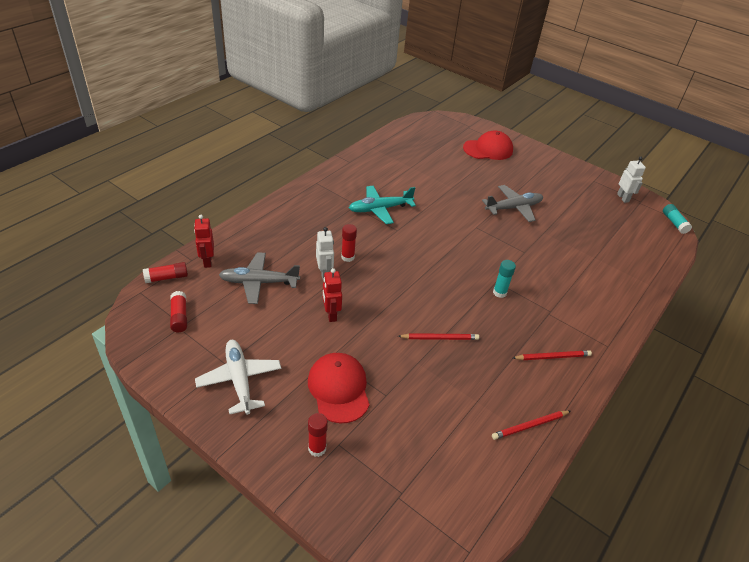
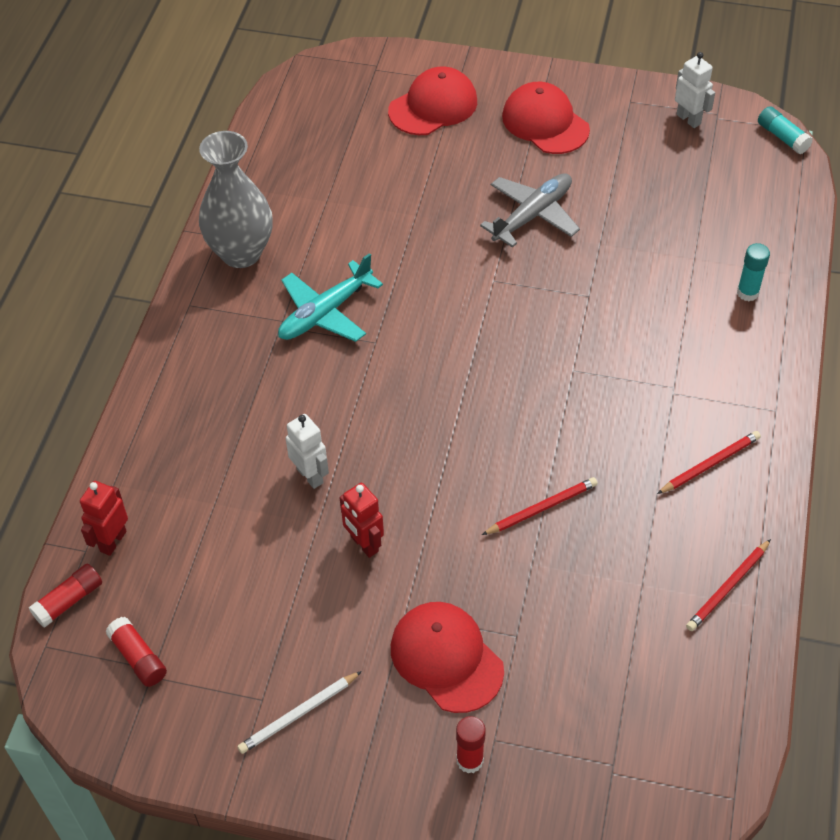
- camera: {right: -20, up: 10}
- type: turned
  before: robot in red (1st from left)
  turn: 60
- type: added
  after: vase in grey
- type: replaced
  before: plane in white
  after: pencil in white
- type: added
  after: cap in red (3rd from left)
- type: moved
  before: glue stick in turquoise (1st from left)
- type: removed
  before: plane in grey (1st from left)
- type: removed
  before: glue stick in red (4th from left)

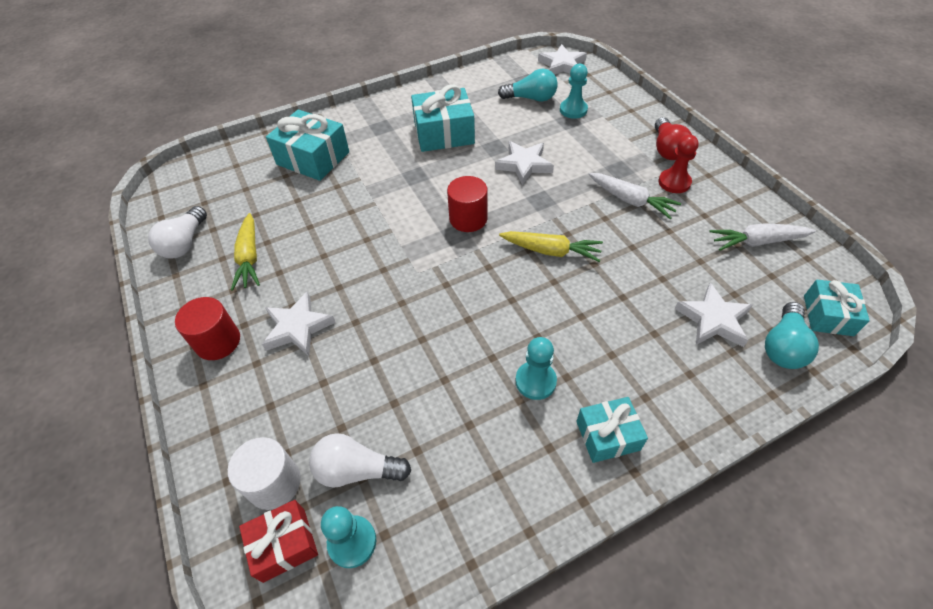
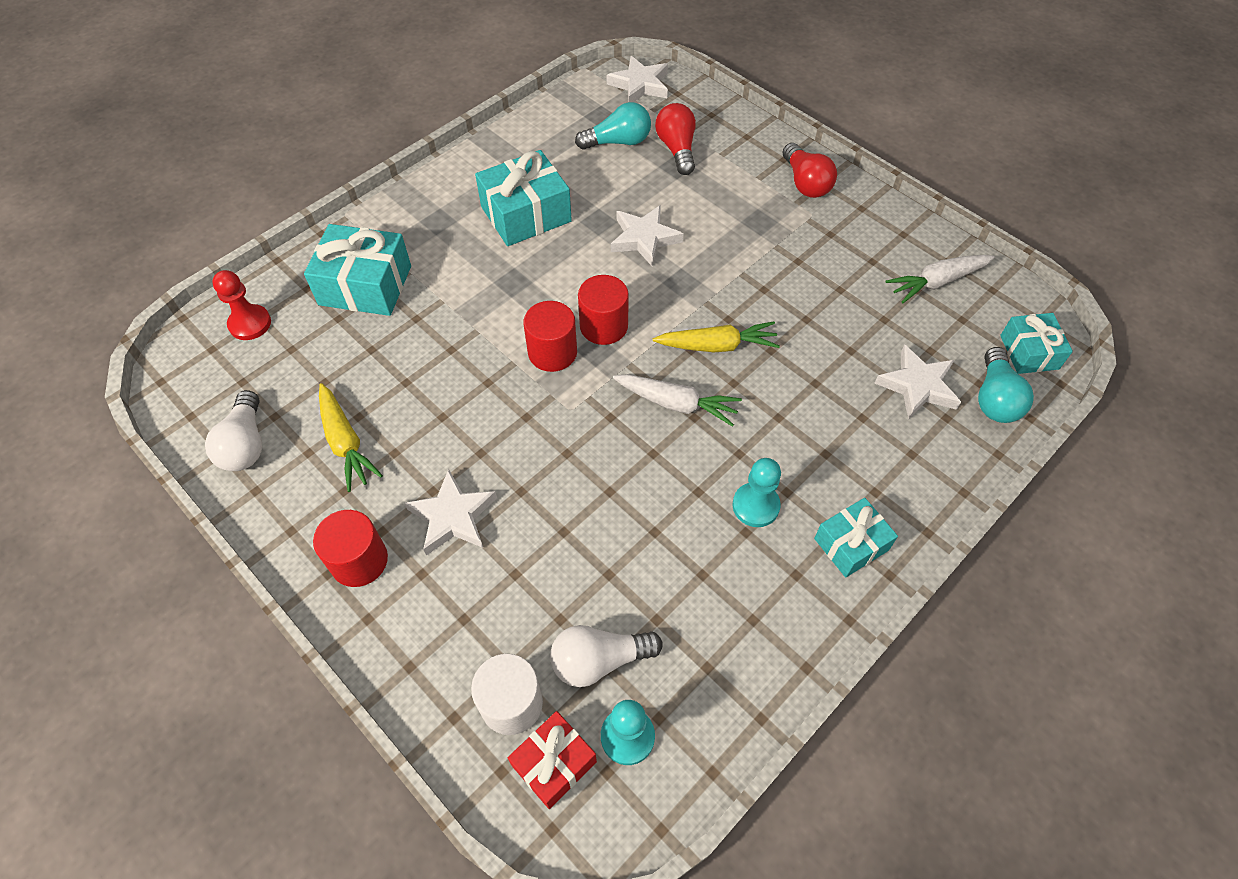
- camera: {right: -20, up: 5}
- type: moved
  before: pawn in red
- type: added
  after: cylinder in red (2nd from left)
- type: moved
  before: carrot in white (1st from left)
- type: replaced
  before: pawn in turquoise (3rd from left)
  after: light bulb in red (1st from left)

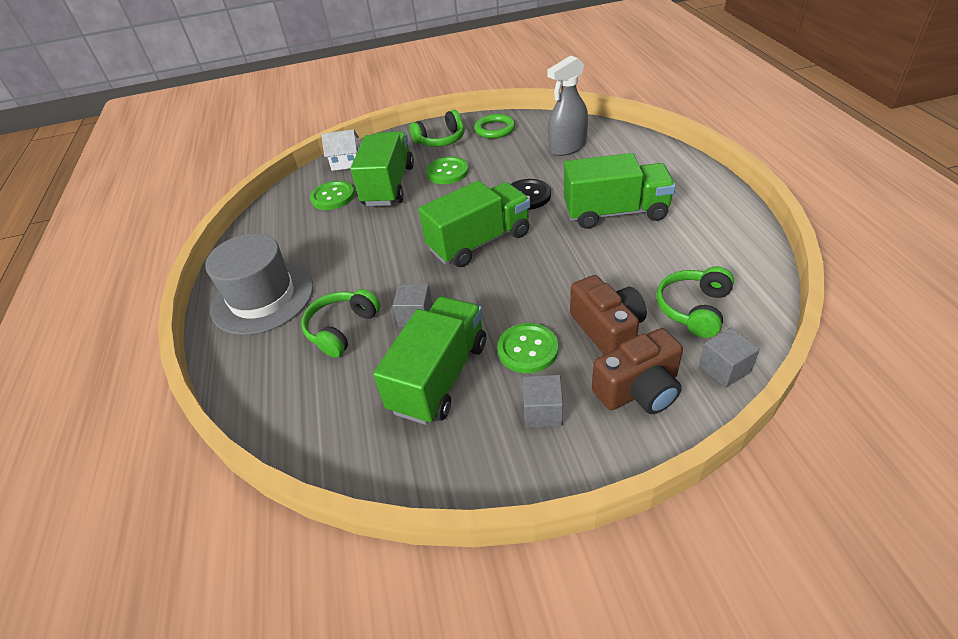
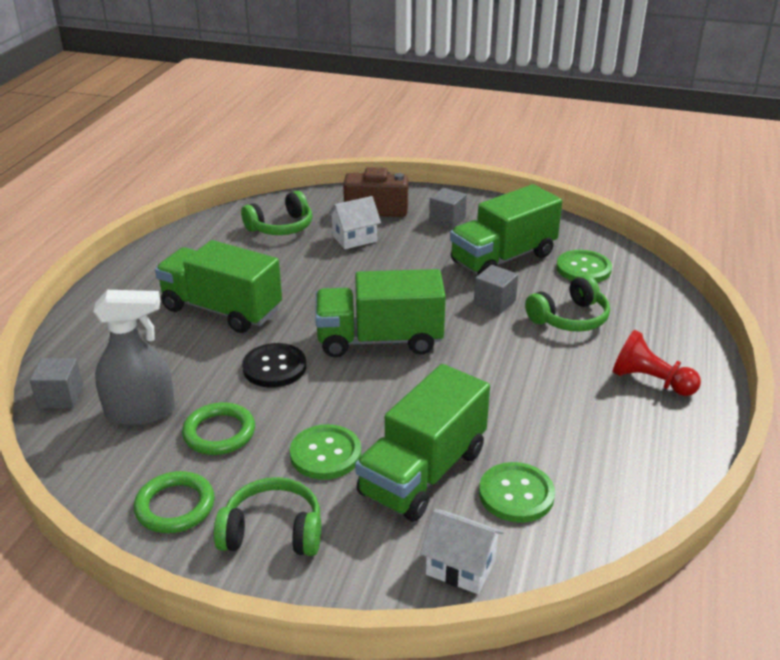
- camera: {right: -155, up: -10}
- type: moved
  before: cube in grey (3rd from left in the first image)
  after: cube in grey (1st from left)
- type: added
  after: ring in green (2nd from left)
- type: replaced
  before: camera in brown (1st from left)
  after: house in white (1st from left)
- type: moved
  before: button in green (3rd from left)
- type: replaced
  before: hat in grey
  after: pawn in red

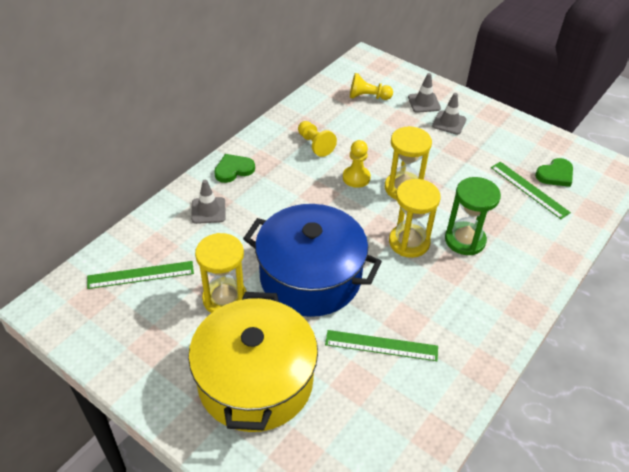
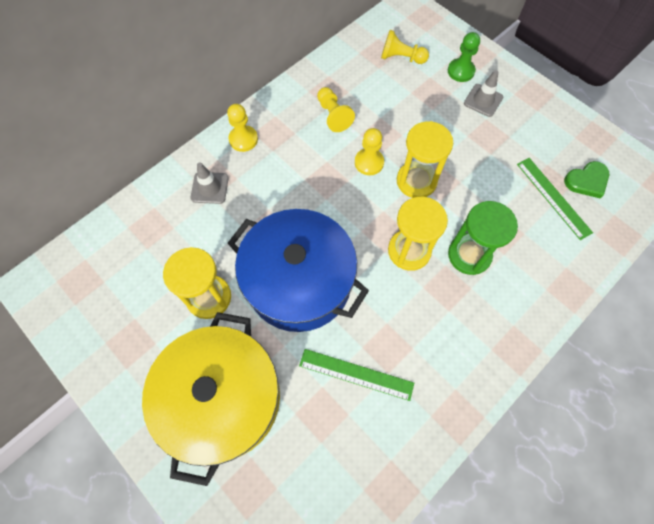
- camera: {right: 10, up: 20}
- type: replaced
  before: heart in green (1st from left)
  after: pawn in yellow (1st from left)
- type: replaced
  before: traffic cone in grey (2nd from left)
  after: pawn in green
- type: removed
  before: ruler in green (1st from left)

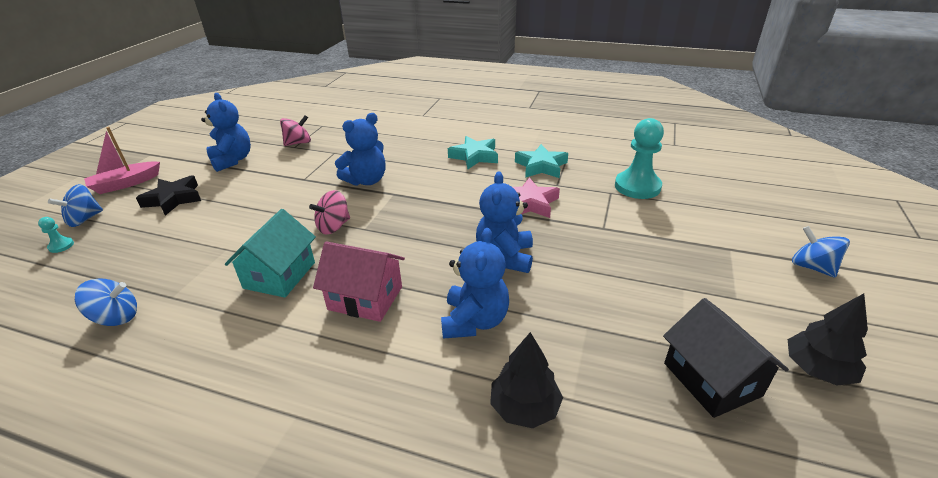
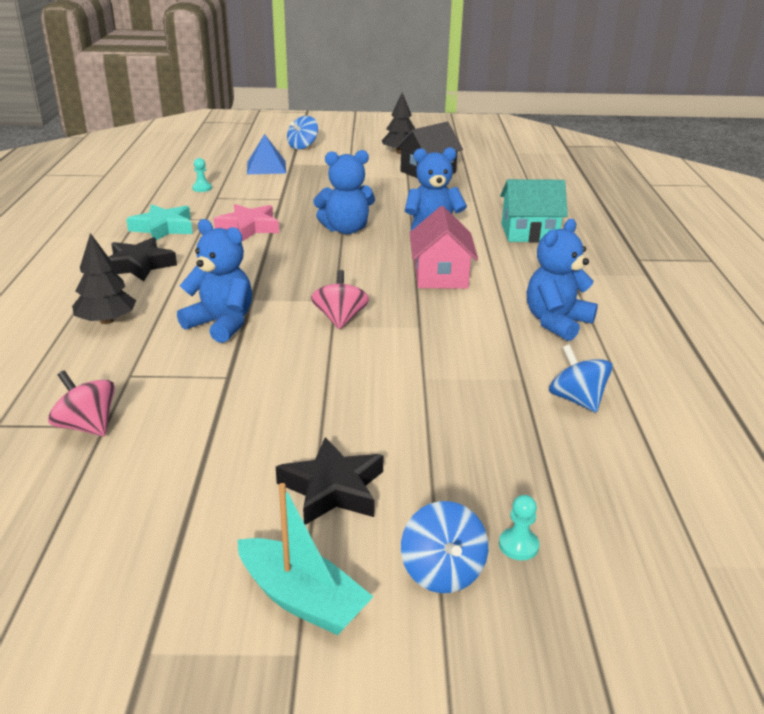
- camera: {right: -110, up: -5}
- type: moved
  before: tree in black (1st from left)
- type: recoloured
  before: star in turquoise (1st from left)
  after: star in black (1st from left)
- type: resized
  before: pawn in turquoise (2nd from left in the first image)
  scale: 0.43
- type: recoloured
  before: boat in pink
  after: boat in turquoise
- type: added
  after: pyramid in blue
- type: turned
  before: spinning top in pink (2nd from left)
  turn: -120
- type: turned
  before: spinning top in blue (1st from left in the first image)
  turn: 60
- type: moved
  before: house in turquoise
- type: moved
  before: teddy bear in blue (1st from left in the first image)
  after: teddy bear in blue (4th from left)

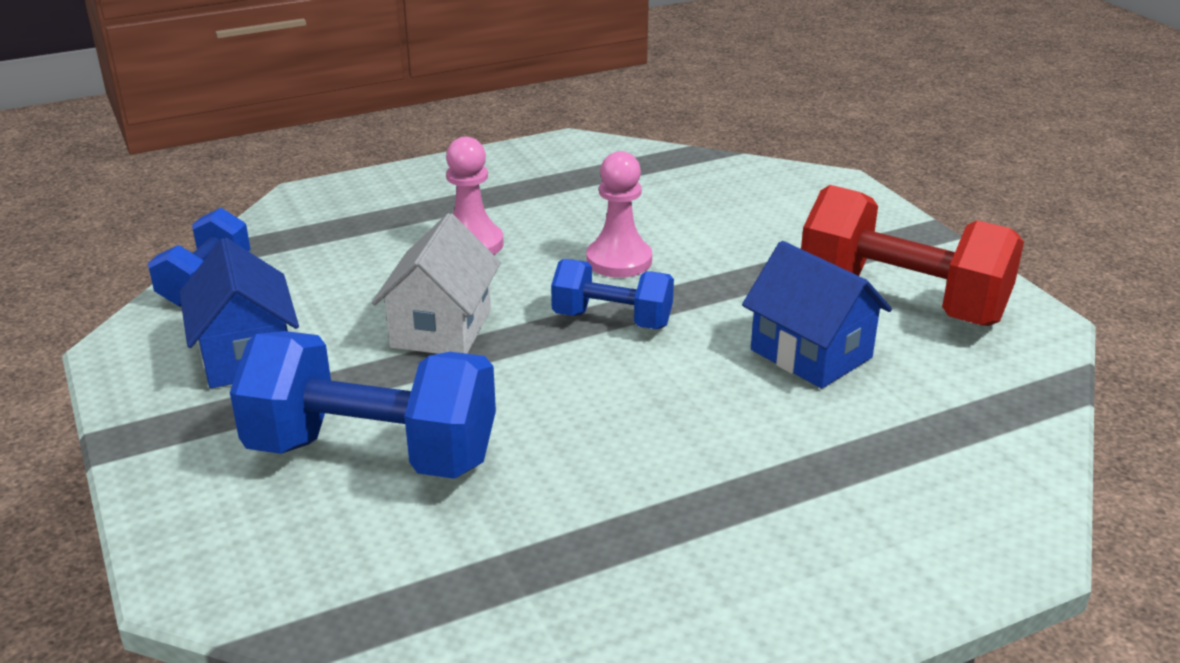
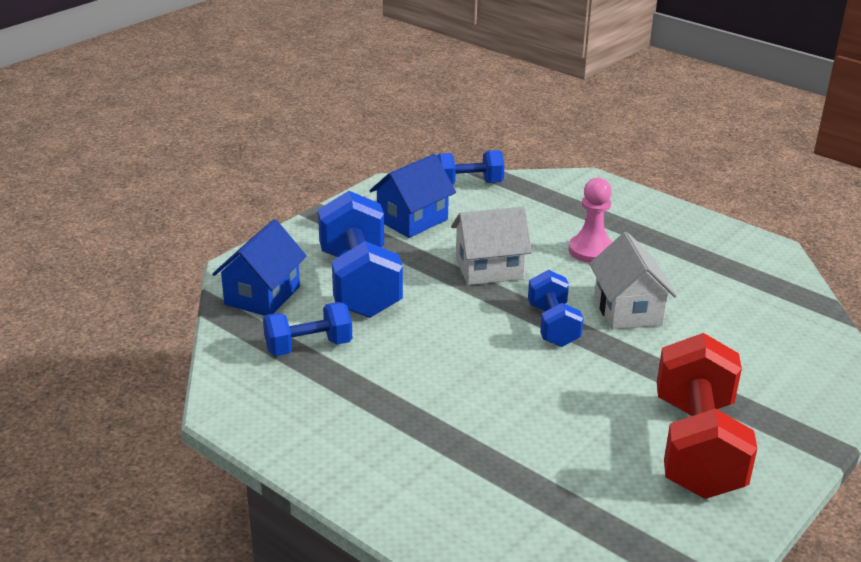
- camera: {right: 65, up: 0}
- type: moved
  before: house in blue (2nd from left in the first image)
  after: house in blue (1st from left)
- type: added
  after: dumbbell in blue (1st from left)
- type: replaced
  before: pawn in pink (2nd from left)
  after: house in white (2nd from left)

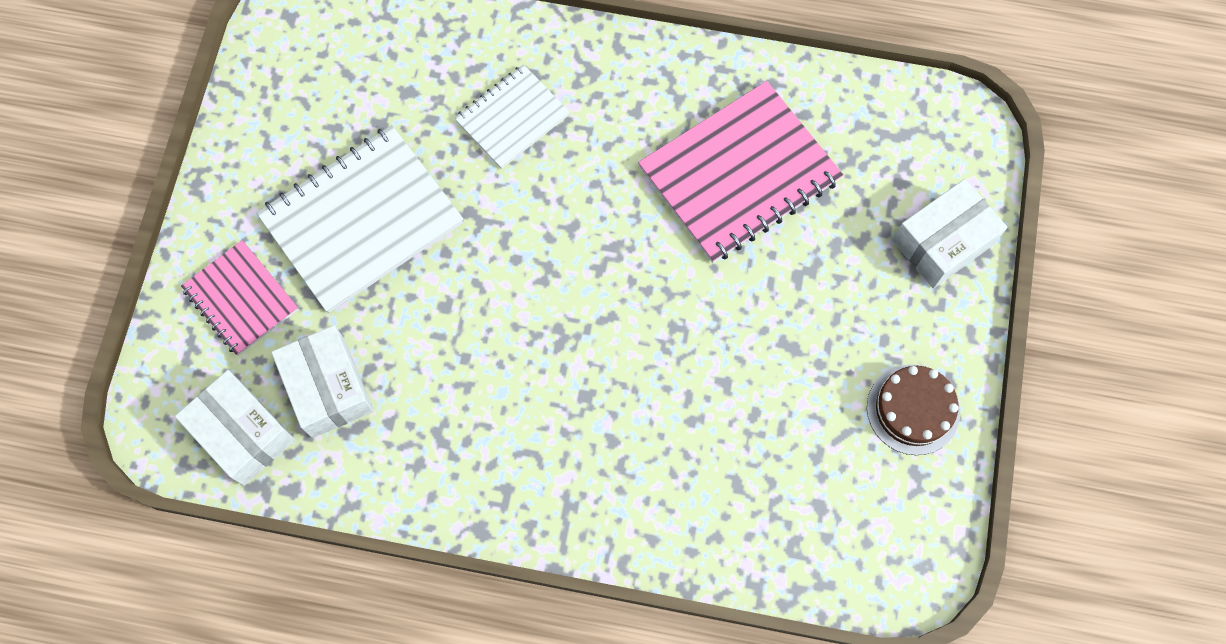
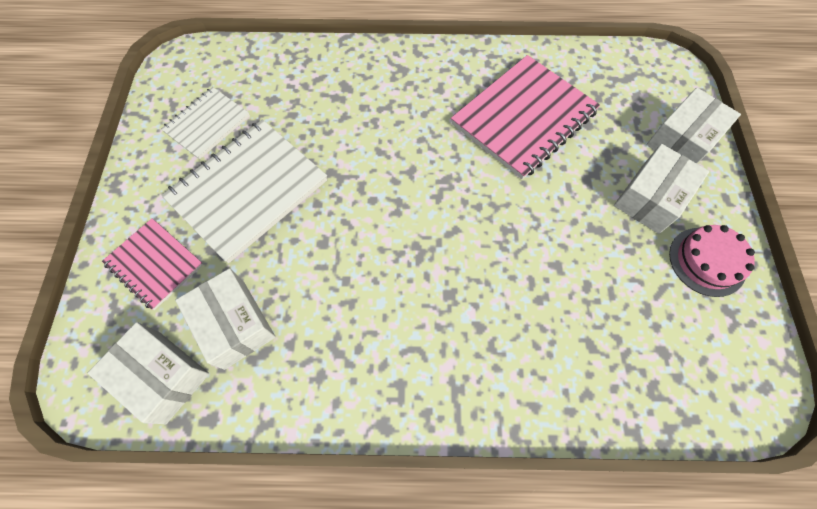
- camera: {right: -10, up: -5}
- type: moved
  before: notebook in white (2nd from left in the first image)
  after: notebook in white (1st from left)
- type: added
  after: box in white (3rd from left)
- type: recoloured
  before: cake in brown
  after: cake in pink

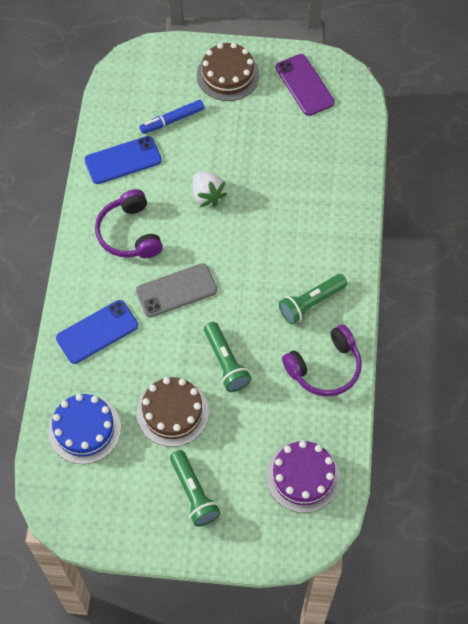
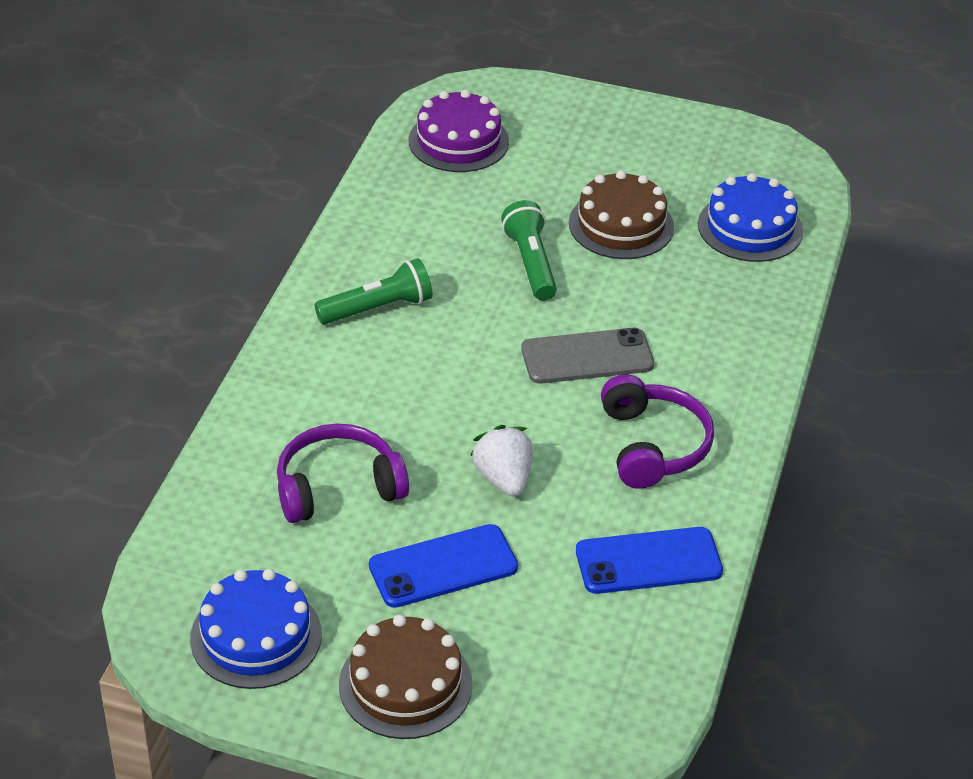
- camera: {right: -170, up: -20}
- type: replaced
  before: phone in purple
  after: cake in blue (1st from left)
- type: moved
  before: headphones in purple (2nd from left in the first image)
  after: headphones in purple (1st from left)
- type: moved
  before: phone in blue (1st from left)
- type: removed
  before: marker in blue
- type: removed
  before: flashlight in green (1st from left)

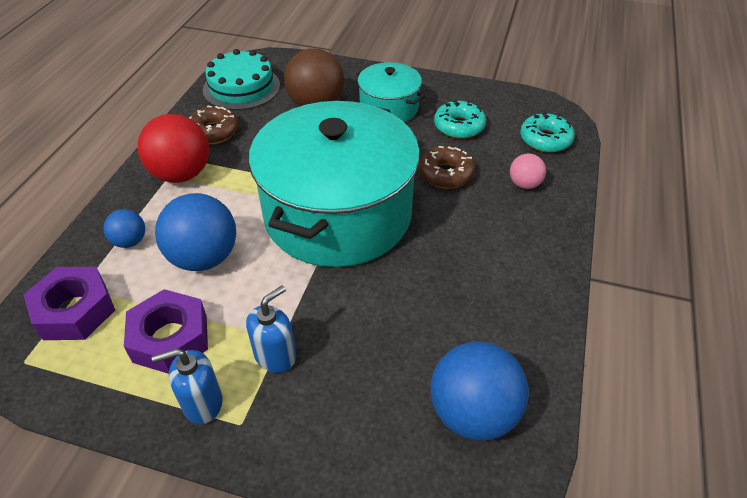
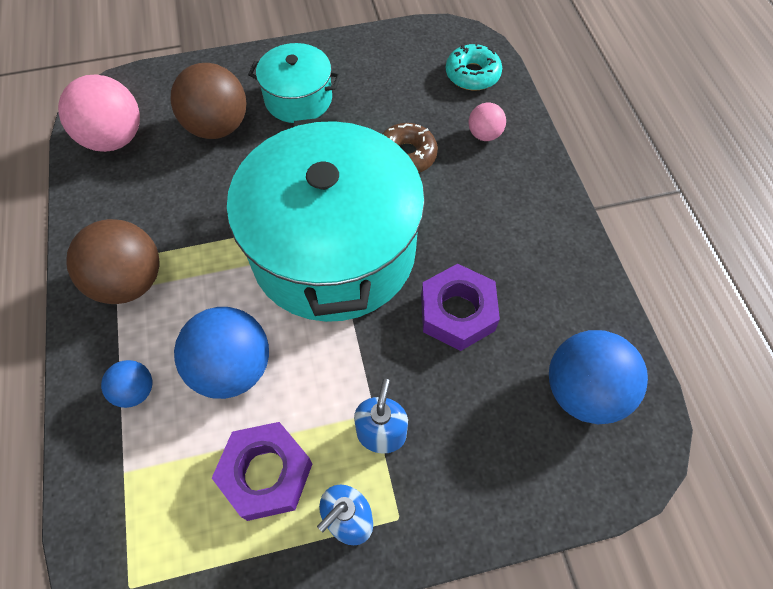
- camera: {right: -30, up: 15}
- type: replaced
  before: cake in turquoise
  after: ball in pink (1st from left)
- type: recoloured
  before: ball in red
  after: ball in brown (1st from left)
- type: moved
  before: nut in purple (1st from left in the first image)
  after: nut in purple (2nd from left)
- type: removed
  before: donut in brown (1st from left)
- type: removed
  before: donut in turquoise (1st from left)

